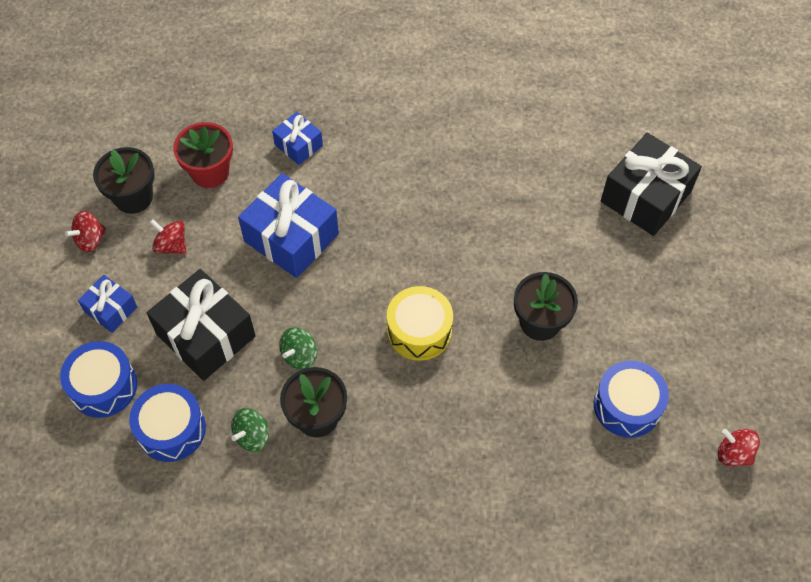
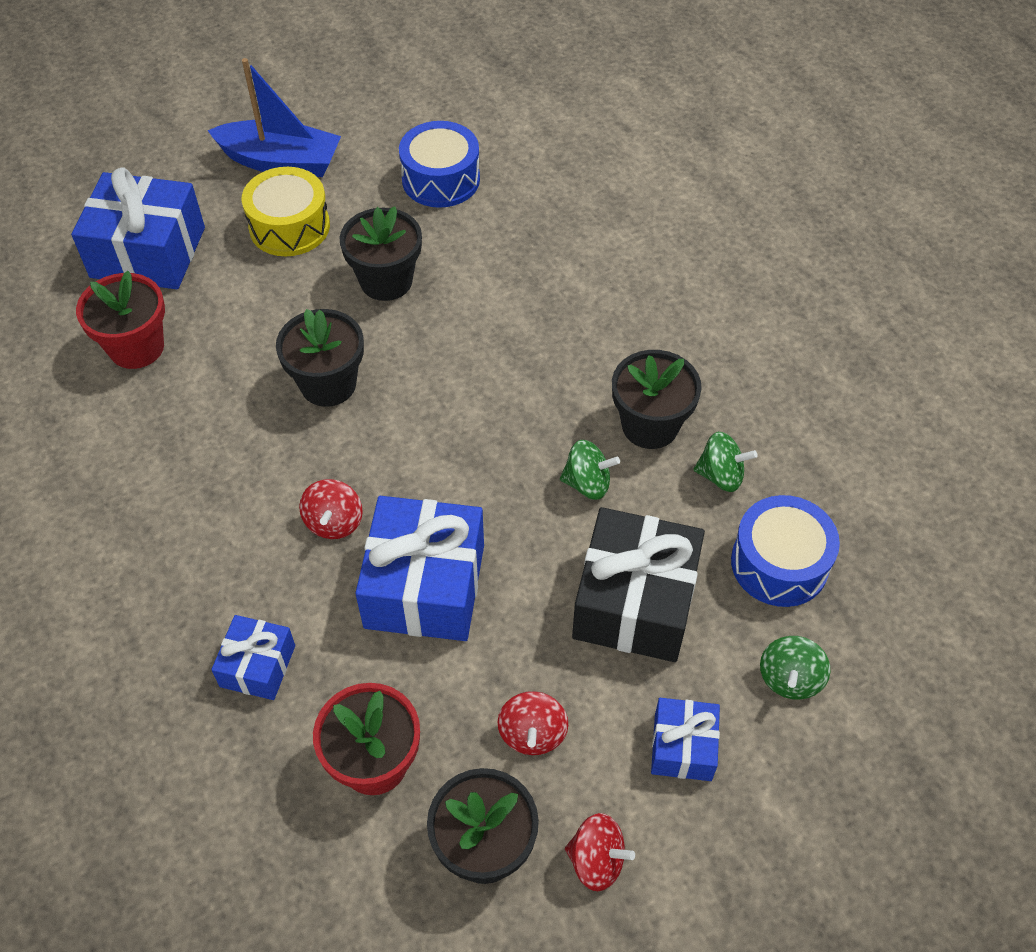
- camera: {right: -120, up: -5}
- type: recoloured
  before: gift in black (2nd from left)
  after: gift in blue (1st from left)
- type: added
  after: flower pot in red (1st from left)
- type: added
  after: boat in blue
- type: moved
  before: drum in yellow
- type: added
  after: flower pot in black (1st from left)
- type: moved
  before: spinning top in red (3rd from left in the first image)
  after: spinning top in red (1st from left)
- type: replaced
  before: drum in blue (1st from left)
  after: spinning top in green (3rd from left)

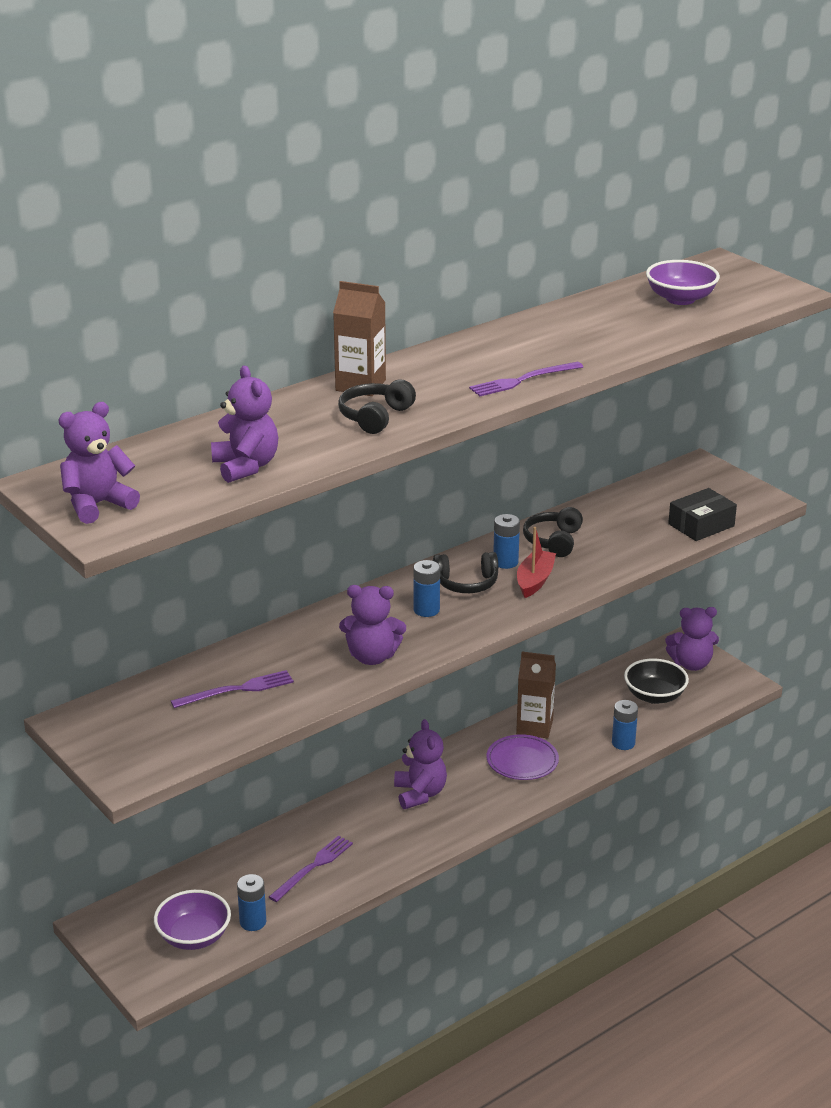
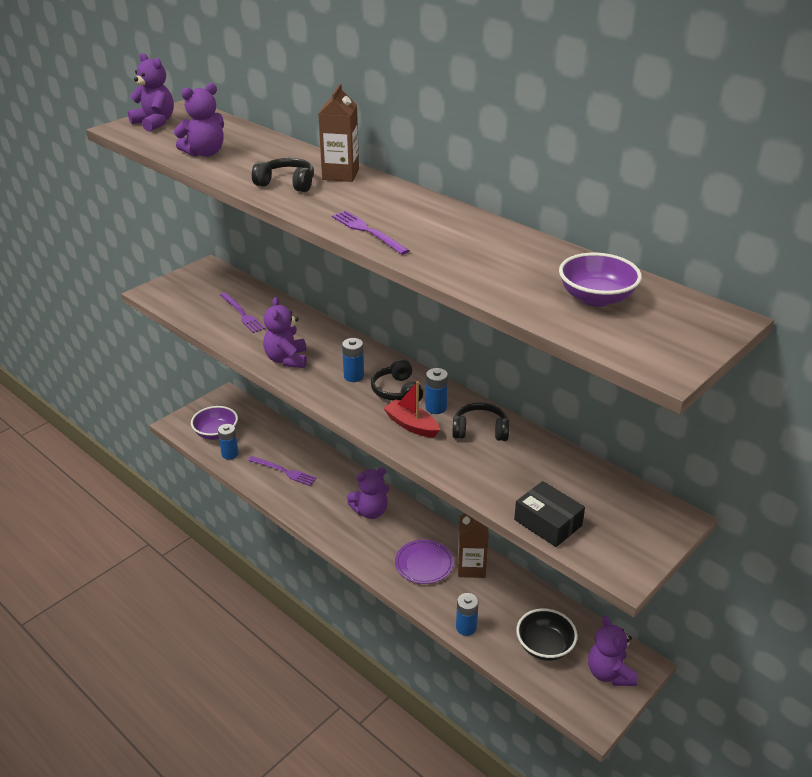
- camera: {right: 80, up: 5}
- type: turned
  before: boat in red
  turn: -150

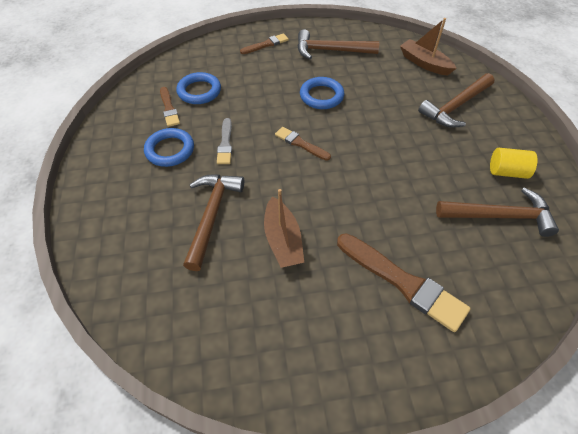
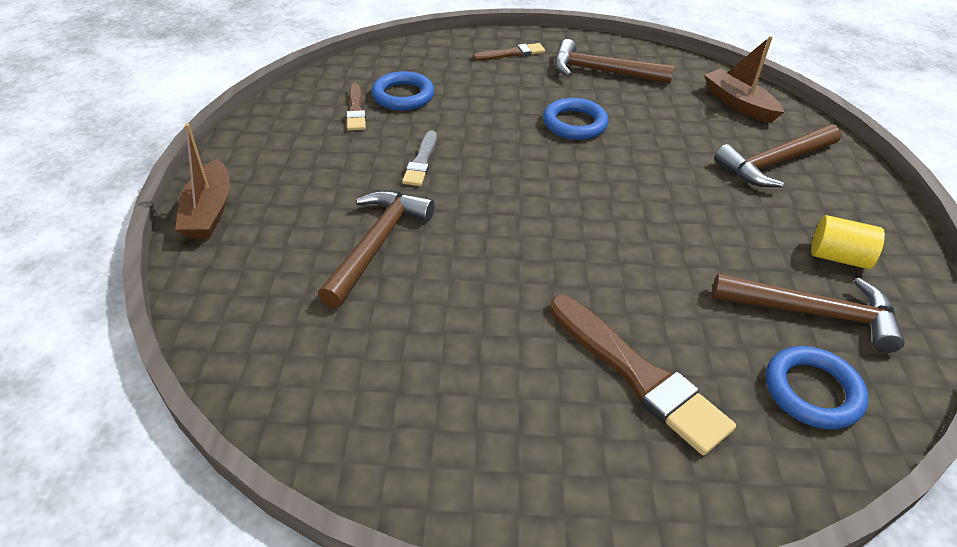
- camera: {right: 10, up: -10}
- type: moved
  before: boat in brown (1st from left)
- type: moved
  before: ring in blue (1st from left in the first image)
  after: ring in blue (3rd from left)
- type: removed
  before: brush in brown (3rd from left)

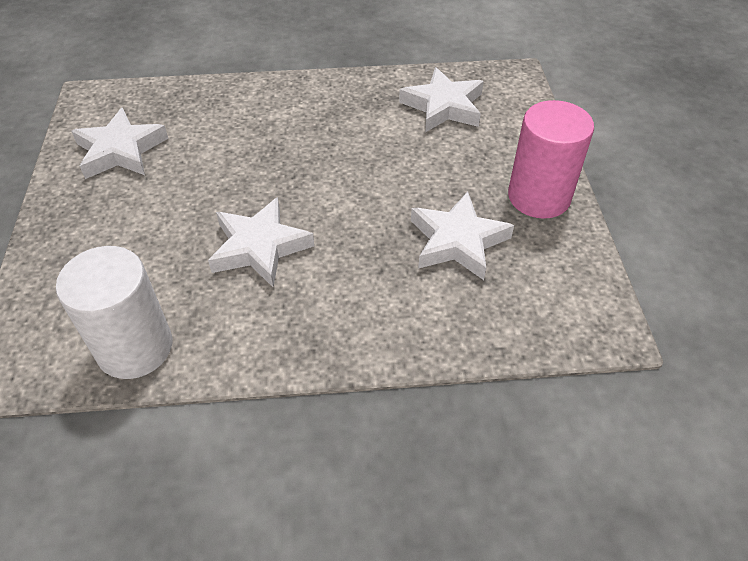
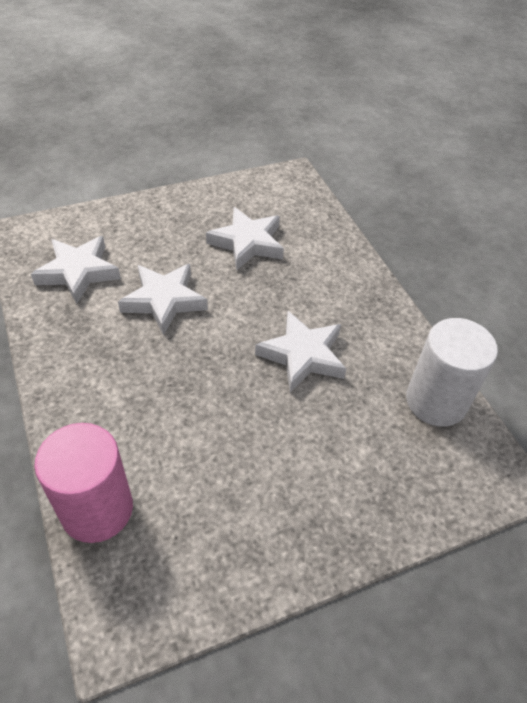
- camera: {right: -110, up: 0}
- type: moved
  before: cylinder in pink
- type: moved
  before: star in white (1st from left in the first image)
  after: star in white (2nd from left)

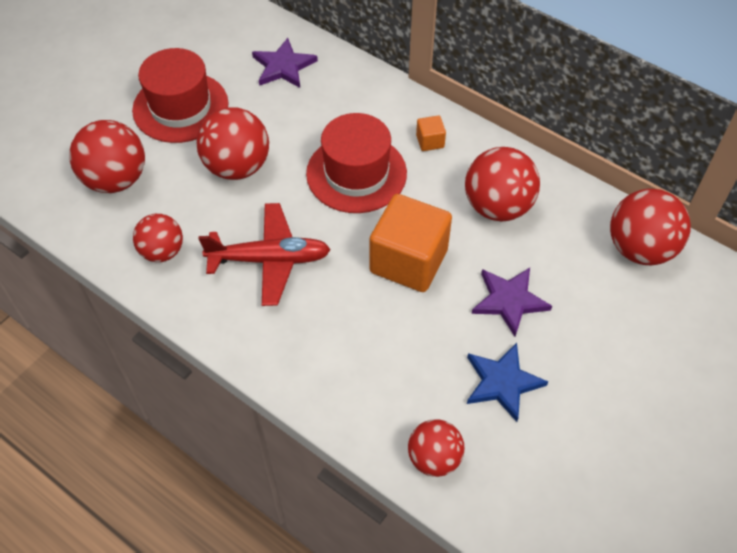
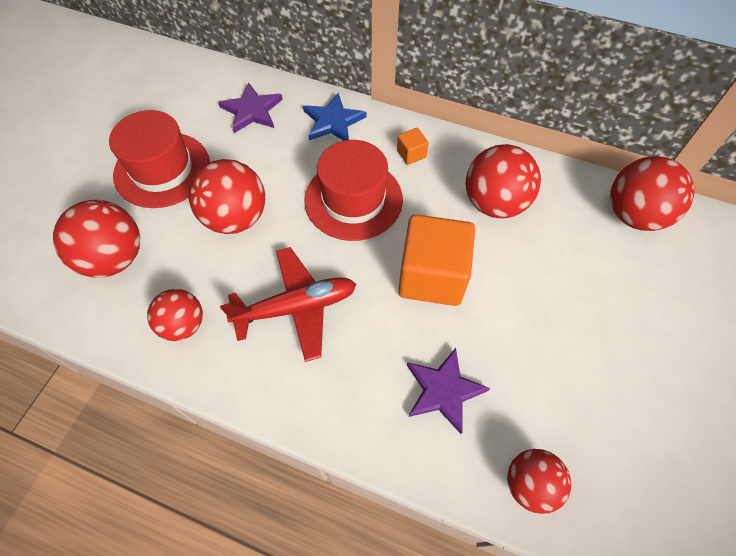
- camera: {right: -15, up: 5}
- type: moved
  before: star in blue
- type: moved
  before: star in purple (2nd from left)

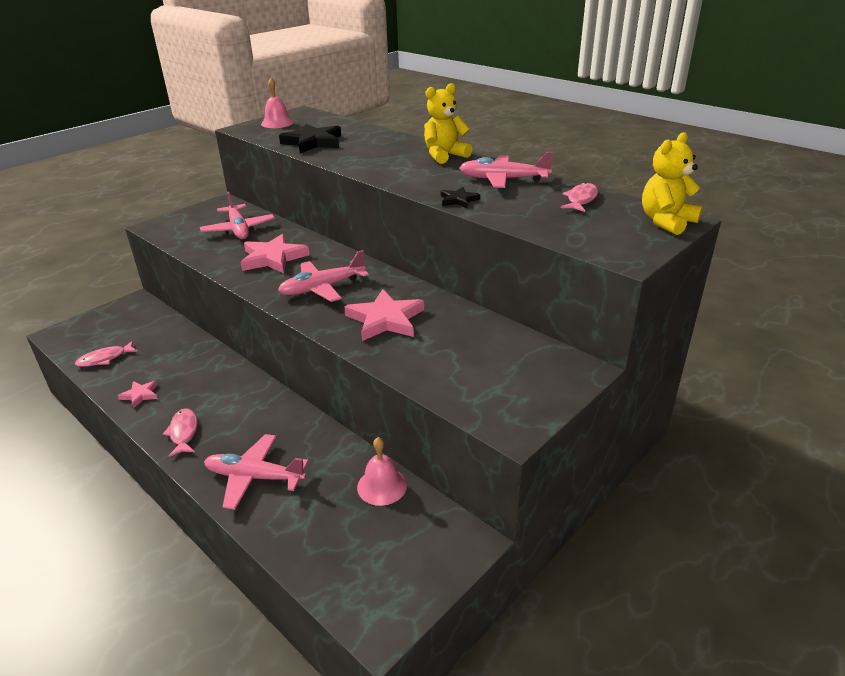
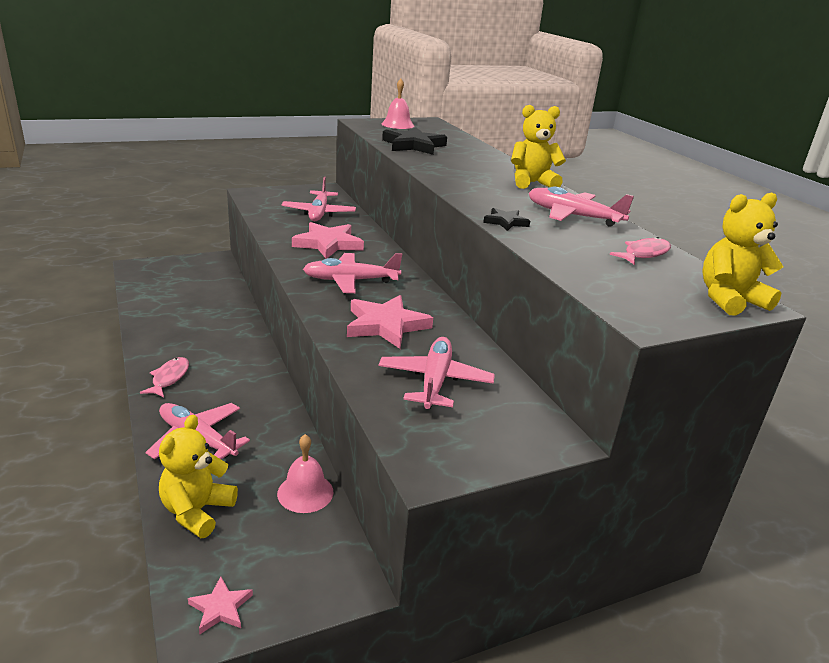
- camera: {right: 20, up: -5}
- type: added
  after: teddy bear in yellow (1st from left)
- type: moved
  before: star in pink (1st from left)
- type: added
  after: plane in pink (4th from left)
- type: removed
  before: fish in pink (1st from left)

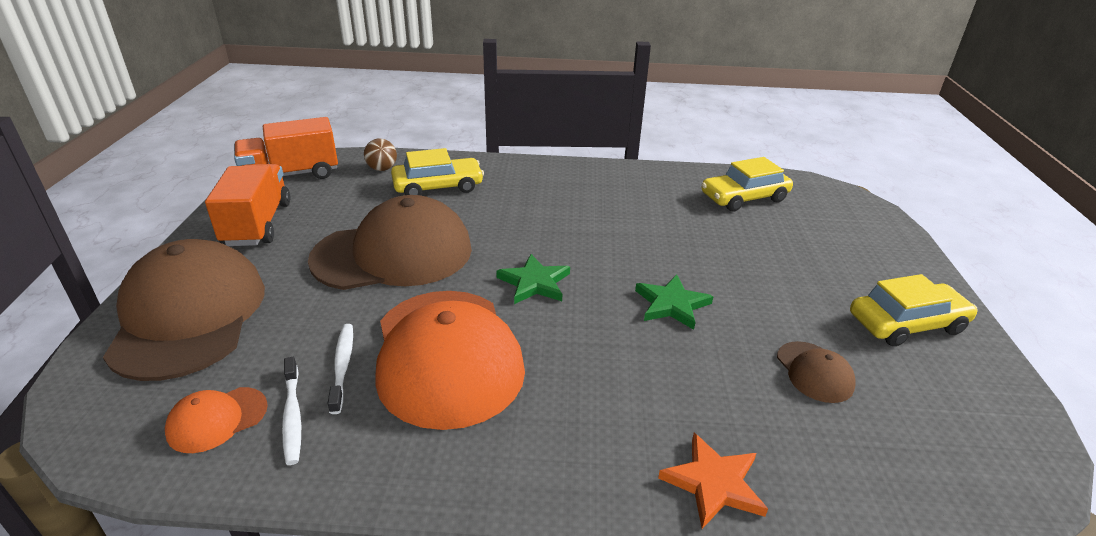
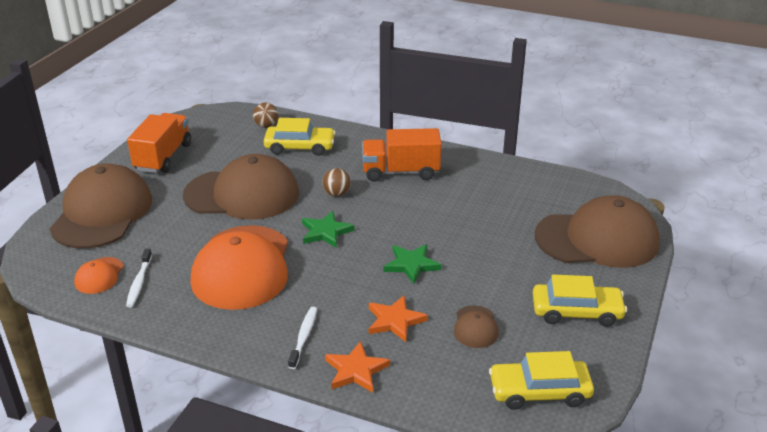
- camera: {right: 20, up: 0}
- type: turned
  before: cap in orange (1st from left)
  turn: -60
- type: moved
  before: toothbrush in white (2nd from left)
- type: added
  after: ball in brown (2nd from left)
- type: moved
  before: truck in orange (2nd from left)
- type: added
  after: star in orange (2nd from left)
- type: moved
  before: car in yellow (2nd from left)
- type: added
  after: cap in brown (4th from left)

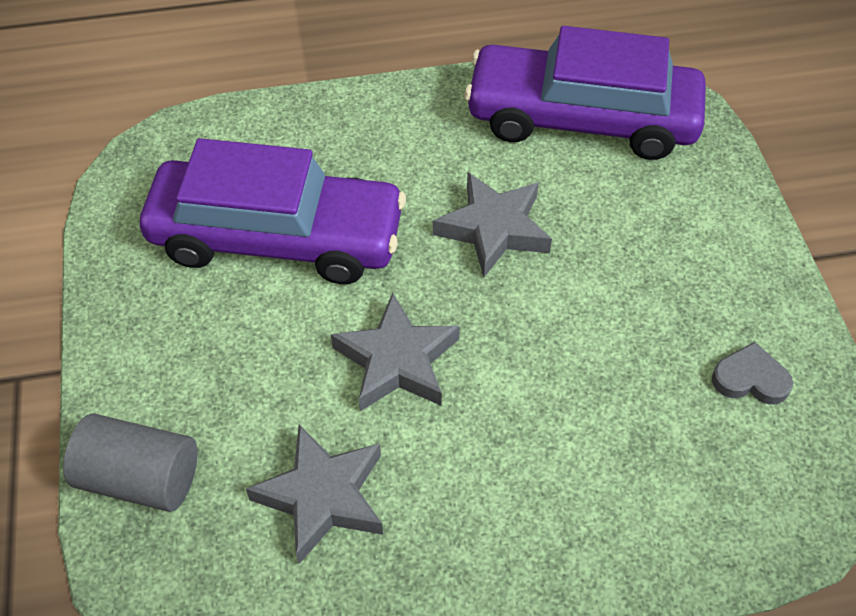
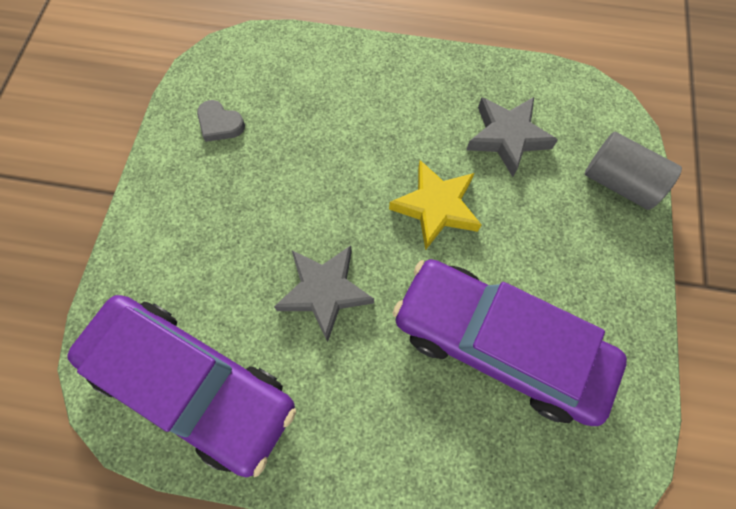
- camera: {right: -160, up: 15}
- type: recoloured
  before: star in grey (2nd from left)
  after: star in yellow

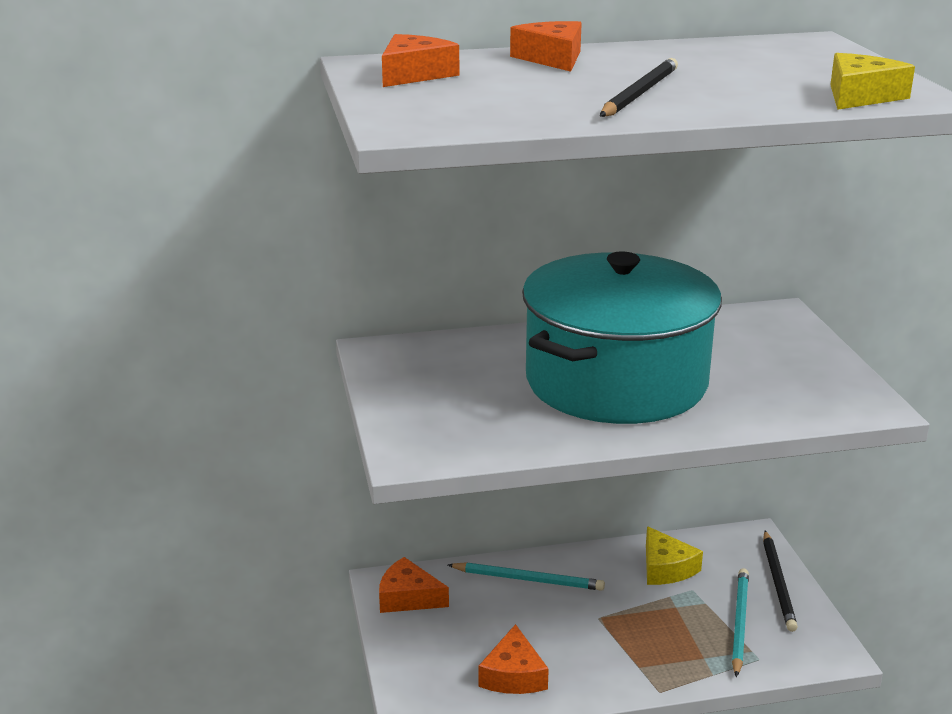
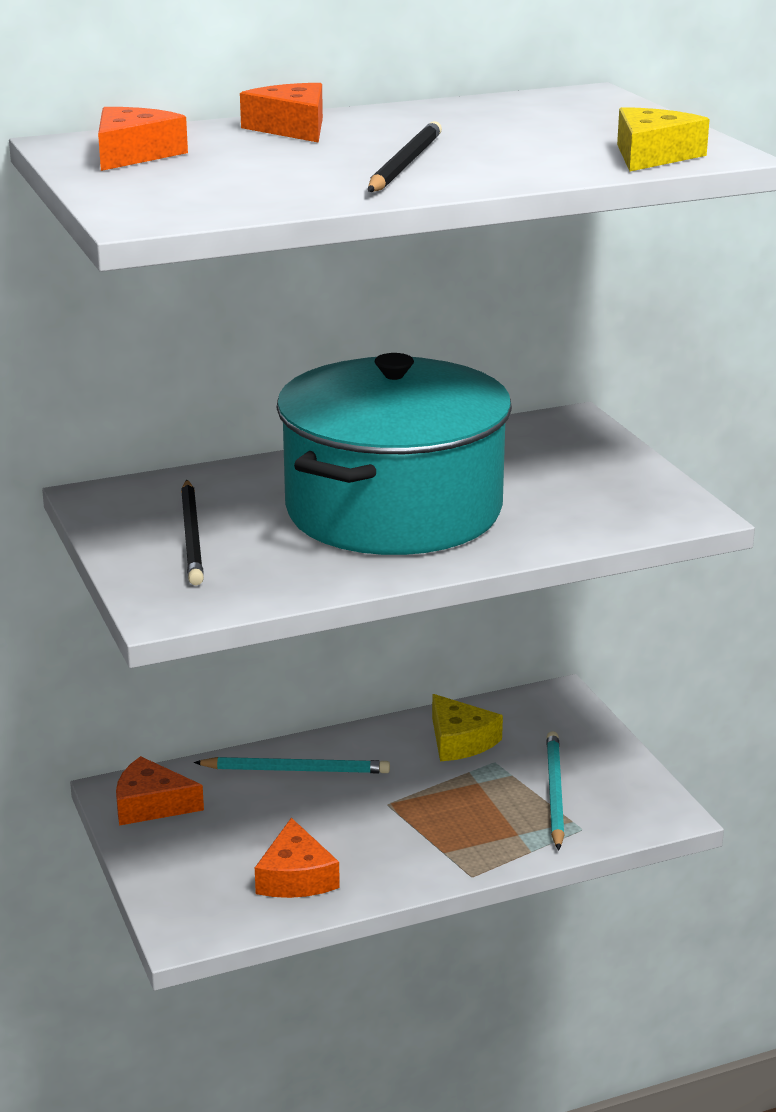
- camera: {right: -10, up: 0}
- type: moved
  before: pencil in black (2nd from left in the first image)
  after: pencil in black (1st from left)

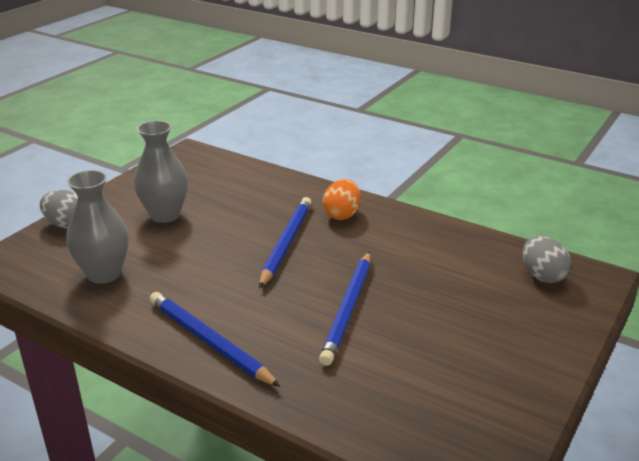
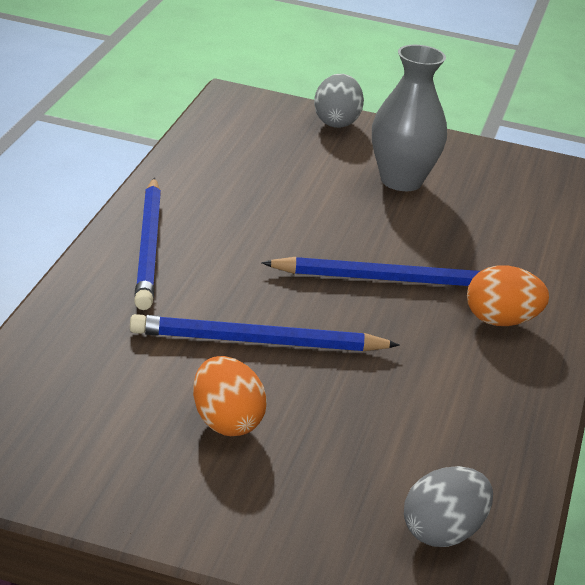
- camera: {right: 70, up: 0}
- type: turned
  before: pencil in blue (1st from left)
  turn: 150
- type: added
  after: egg in orange (1st from left)
- type: removed
  before: vase in grey (1st from left)

